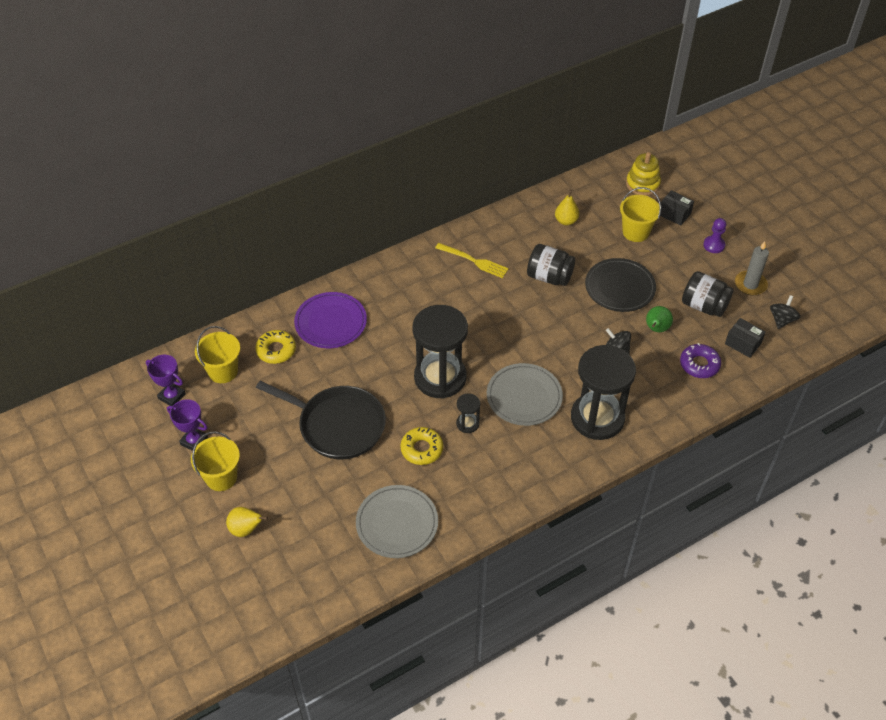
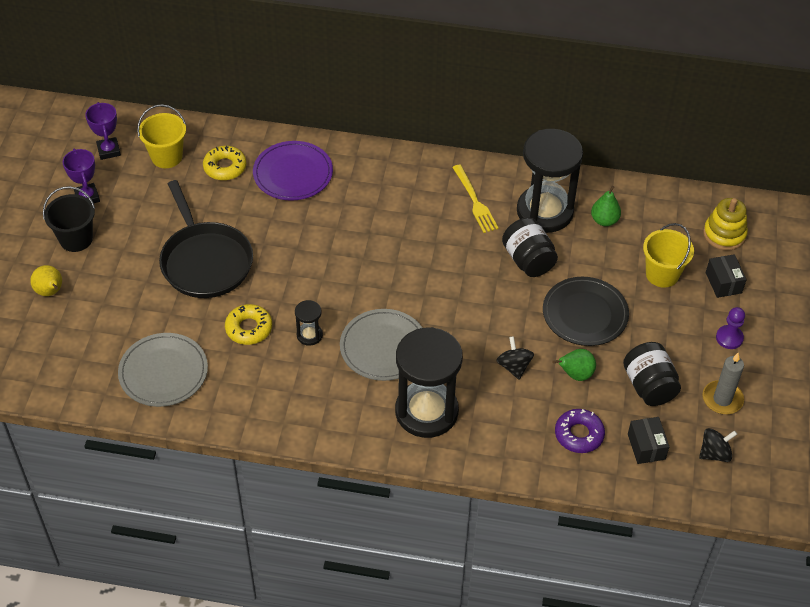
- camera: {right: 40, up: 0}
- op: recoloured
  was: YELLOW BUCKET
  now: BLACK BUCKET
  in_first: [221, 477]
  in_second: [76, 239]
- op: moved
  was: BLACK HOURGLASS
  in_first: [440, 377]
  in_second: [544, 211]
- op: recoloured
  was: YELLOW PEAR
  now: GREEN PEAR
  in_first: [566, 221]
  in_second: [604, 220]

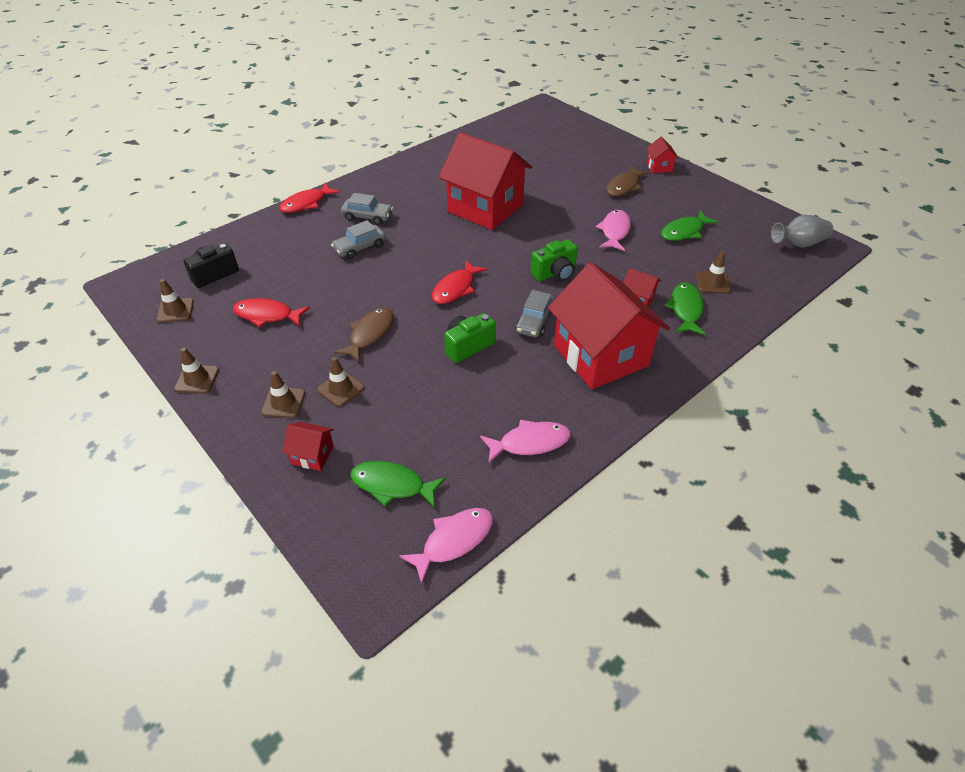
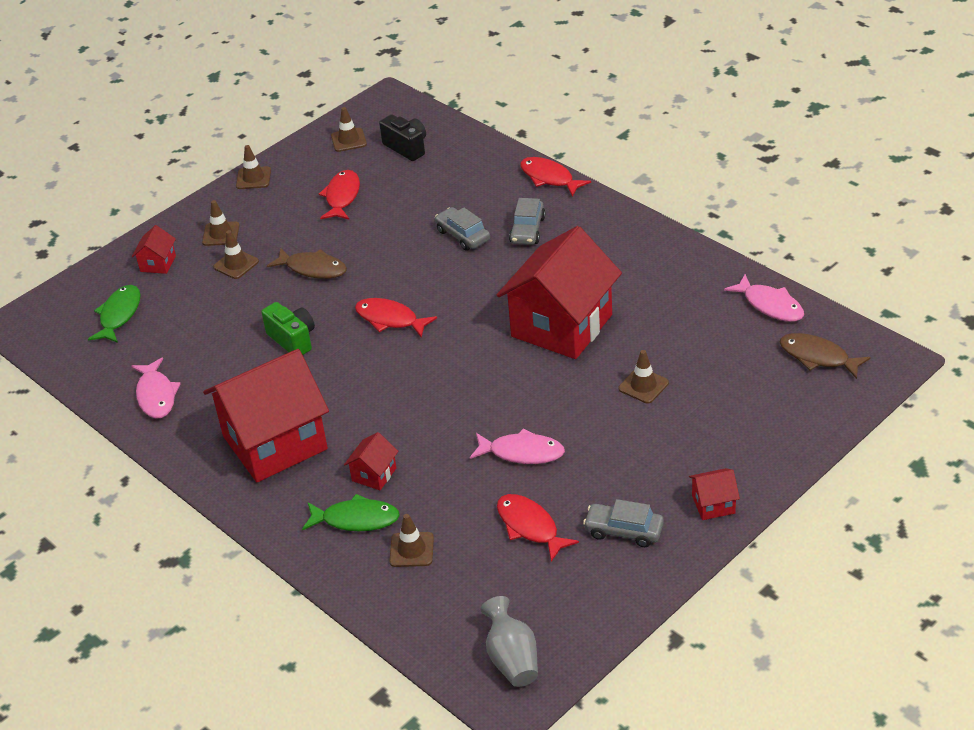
- camera: {right: 90, up: -5}
- op: moved
  was: PINK FISH
  in_first: [454, 541]
  in_second: [770, 305]
- op: moved
  was: GREY CAR
  in_first: [535, 321]
  in_second: [624, 531]
- op: removed
  was: GREEN CAMERA
  in_first: [555, 273]
- op: moved
  was: BROWN FISH
  in_first: [624, 186]
  in_second: [818, 357]
- op: recoloured
  was: GREEN FISH
  now: RED FISH
  in_first: [684, 231]
  in_second: [530, 526]
- op: added
  now: BROWN TRAFFIC CONE
  in_second: [643, 386]

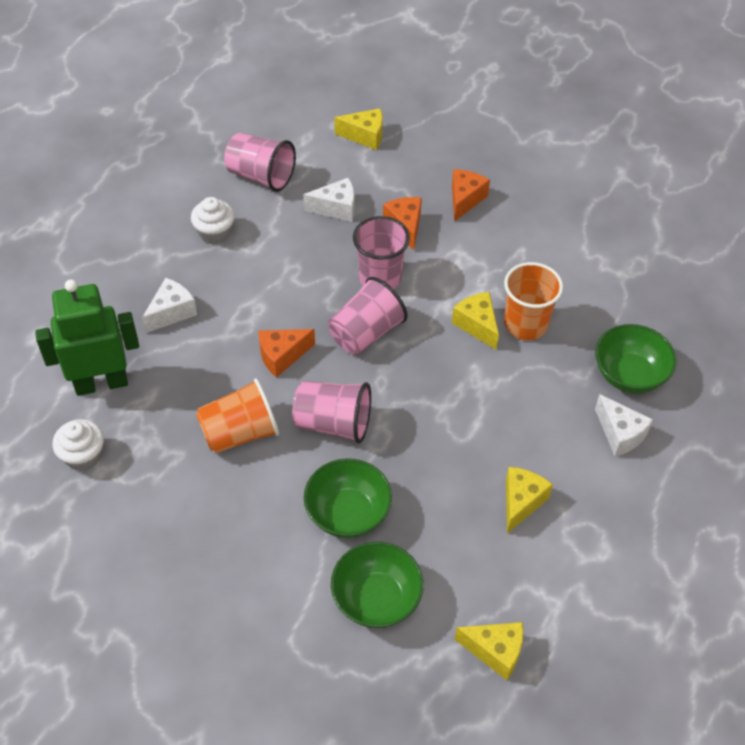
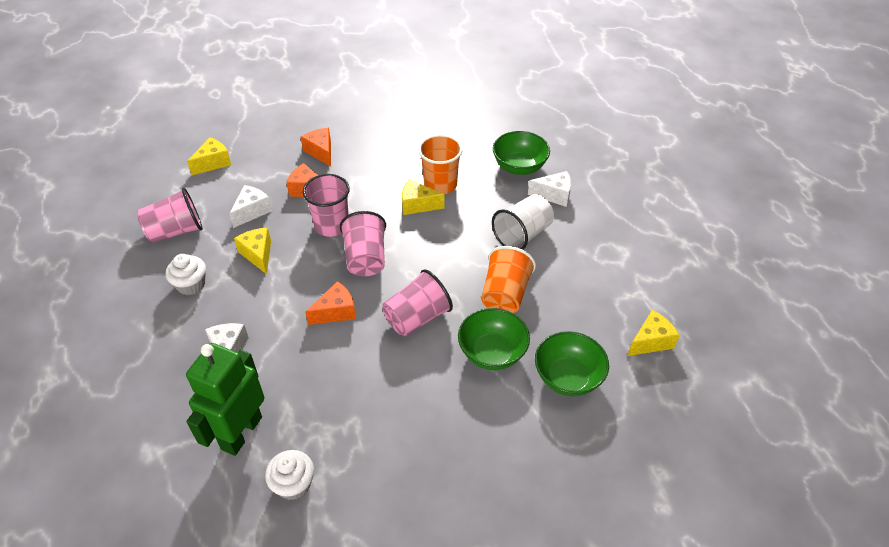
- camera: {right: -50, up: -5}
- op: moved
  was: ORANGE CUP
  in_first: [240, 433]
  in_second: [505, 294]
- op: turned
  was: ORANGE CHEESE
  in_first: [282, 356]
  in_second: [336, 312]
  clockwise: -135
- op: moved
  was: YELLOW CHEESE
  in_first: [521, 502]
  in_second: [258, 254]
- op: added
  now: WHITE CUP
  in_second: [522, 235]

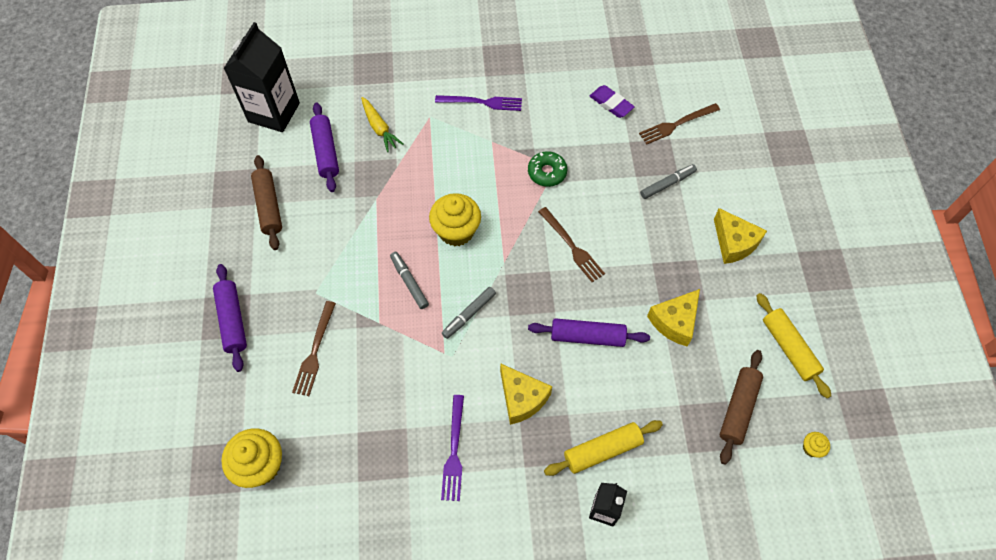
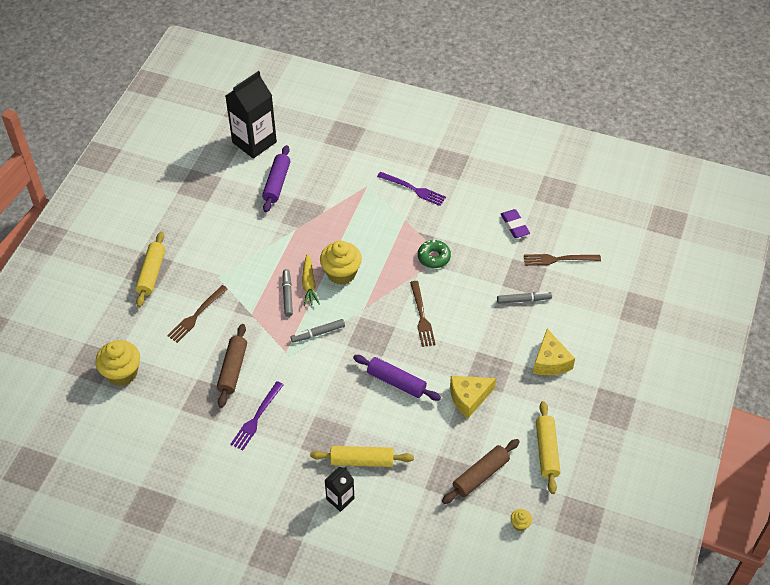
- camera: {right: 25, up: -10}
- op: recoloured
  was: PURPLE ROLLING PIN
  now: YELLOW ROLLING PIN
  in_first: [232, 320]
  in_second: [152, 273]
- op: moved
  was: BROWN ROLLING PIN
  in_first: [269, 206]
  in_second: [233, 369]
- op: moved
  was: YELLOW CARROT
  in_first: [379, 128]
  in_second: [309, 284]
- op: removed
  was: YELLOW CHEESE
  in_first: [522, 398]

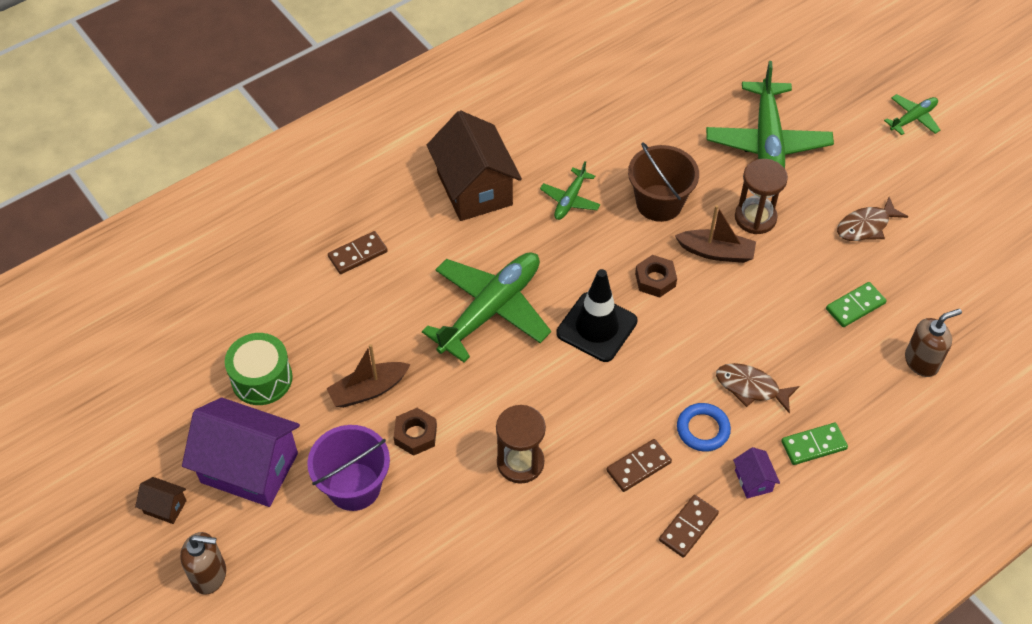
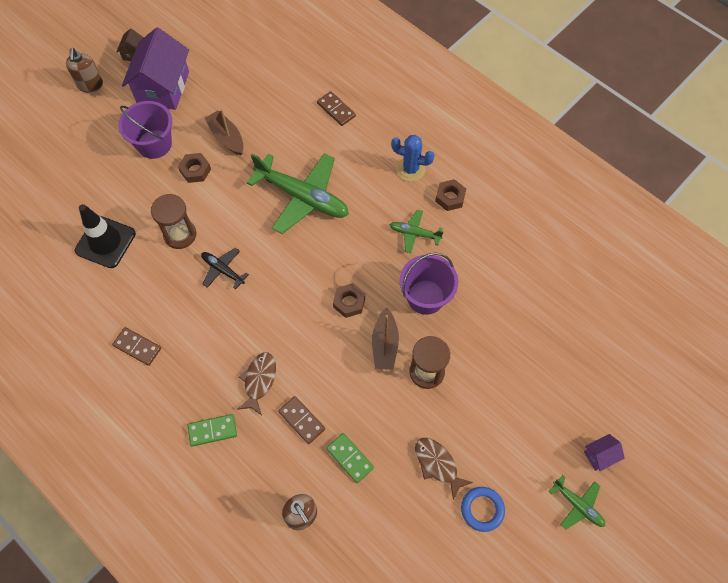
- camera: {right: 80, up: 10}
- op: removed
  was: GREEN DRUM
  in_first: [262, 378]
- op: replaced
  was: BROWN HOUSE
  now: BLUE CACTUS
  in_first: [474, 189]
  in_second: [410, 169]
- op: moved
  was: BLACK TRAFFIC CONE
  in_first: [596, 327]
  in_second: [105, 242]
- op: moved
  was: BROWN DOMINO
  in_first: [638, 466]
  in_second: [302, 420]
- op: recoloured
  was: BROWN BUCKET
  now: PURPLE BUCKET
  in_first: [659, 203]
  in_second: [425, 297]
- op: moved
  was: BLUE RING
  in_first: [703, 429]
  in_second: [482, 509]
- op: removed
  was: GREEN PLANE
  in_first: [767, 142]
- op: moved
  was: PURPLE HOUSE
  in_first: [753, 481]
  in_second: [600, 455]
- op: turned
  was: GREEN DOMINO
  in_first: [813, 445]
  in_second: [212, 431]
  clockwise: -75
- op: added
  now: BLACK PLANE
  in_second: [223, 270]
- op: added
  now: BROWN NUT
  in_second: [450, 197]

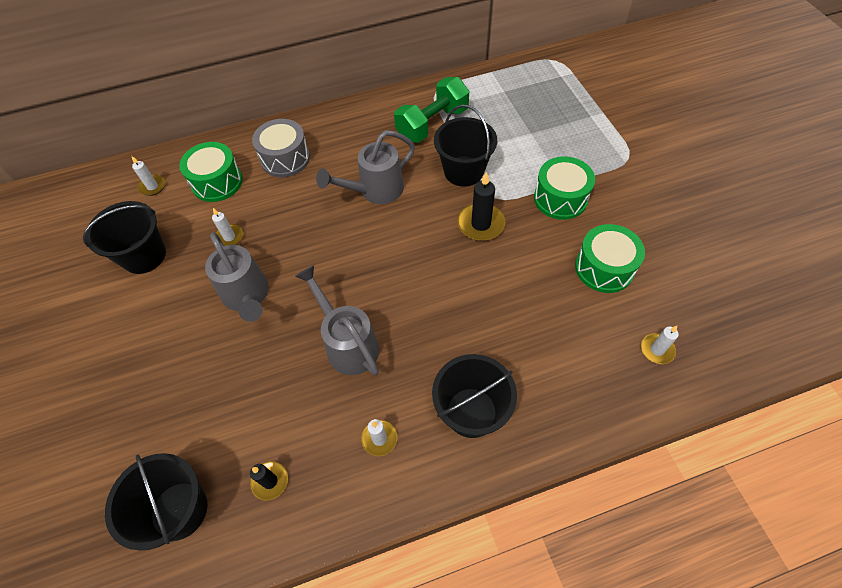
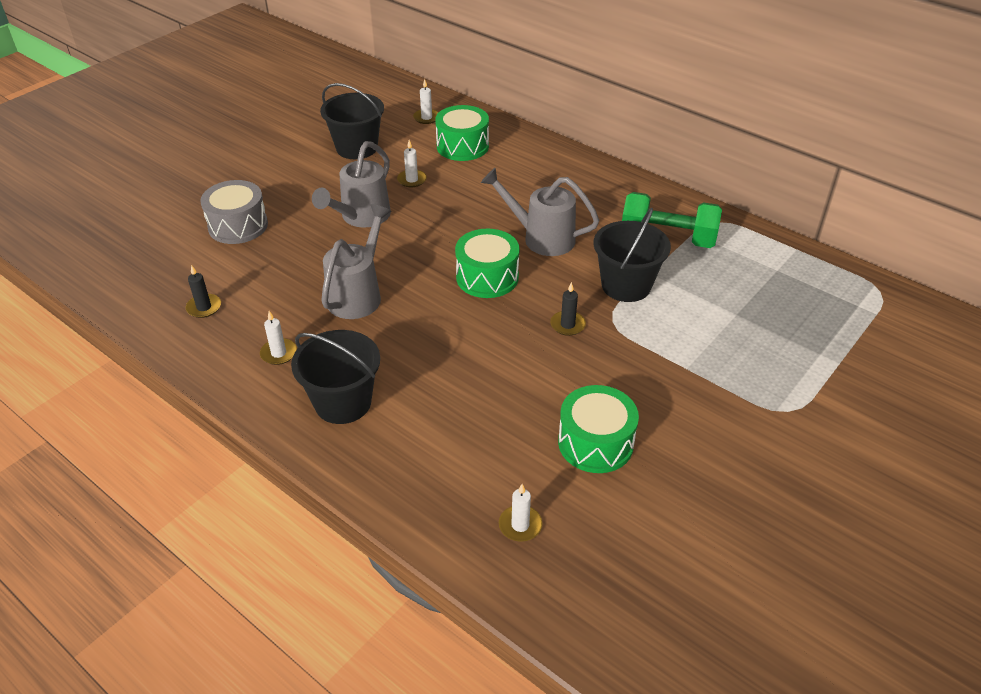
- camera: {right: 55, up: -15}
- op: removed
  was: BLACK BUCKET
  in_first: [179, 510]
- op: moved
  was: GREY DRUM
  in_first: [285, 158]
  in_second: [238, 226]
- op: resized
  was: BLACK CANDLE
  in_first: [481, 224]
  in_second: [567, 325]
  ratio: 0.61
- op: moved
  was: GREEN DRUM
  in_first: [560, 198]
  in_second: [487, 277]

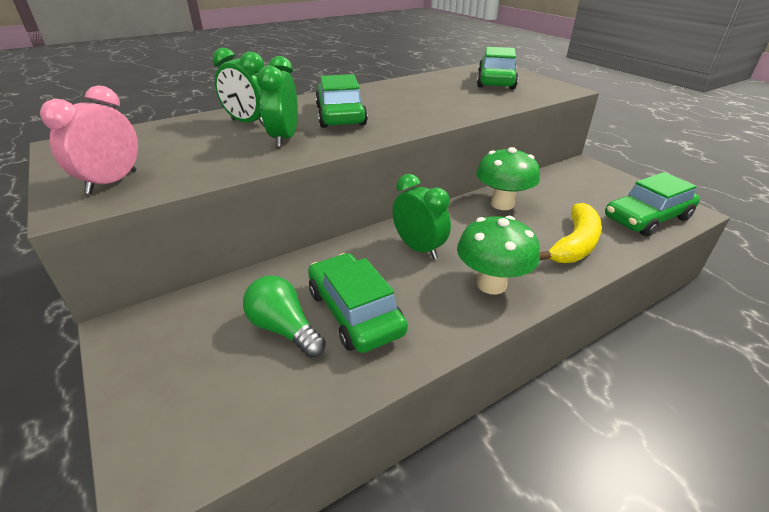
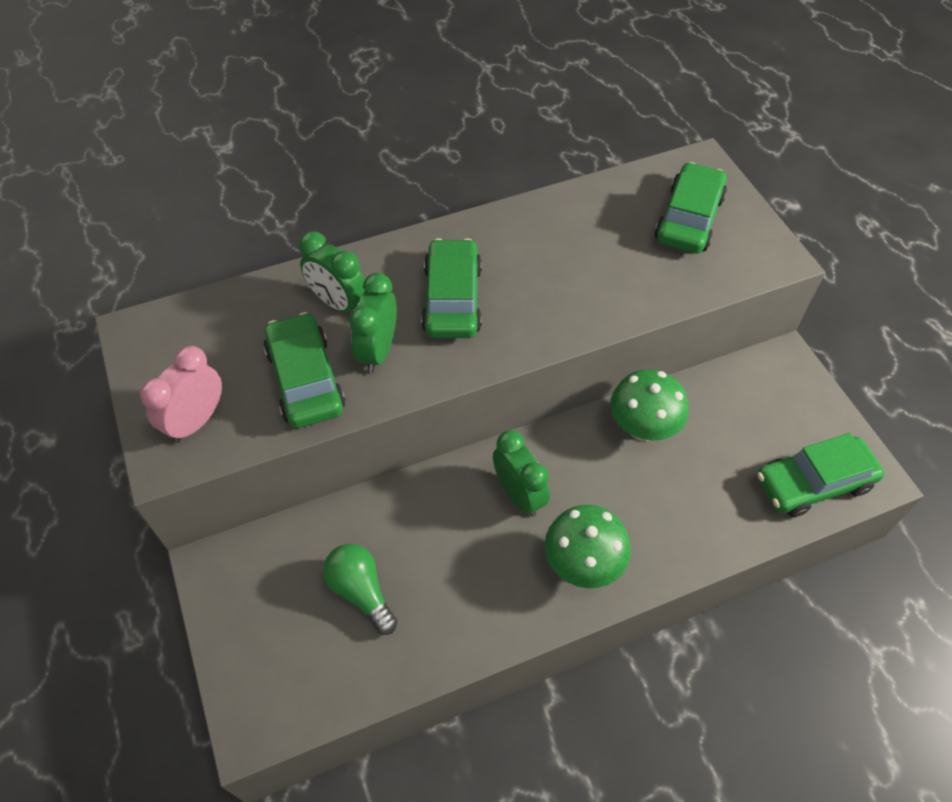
- camera: {right: 10, up: 20}
- op: moved
  was: GREEN CAR
  in_first: [355, 312]
  in_second: [306, 379]
- op: removed
  was: YELLOW BANANA
  in_first: [574, 244]

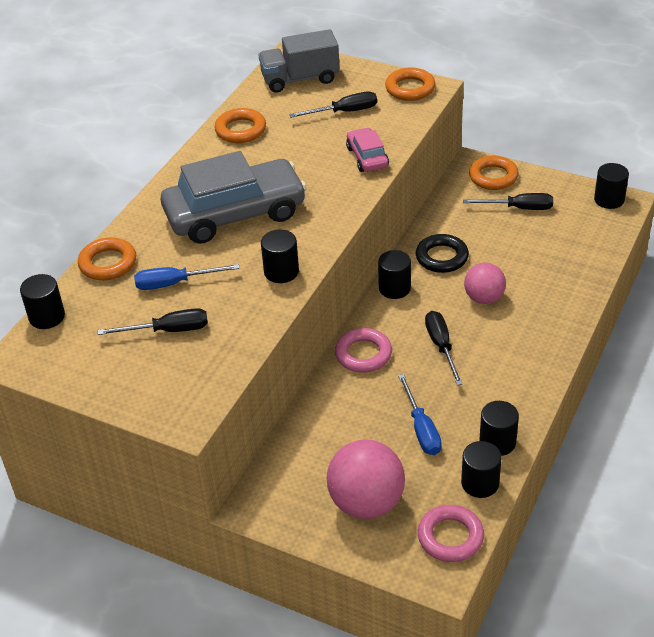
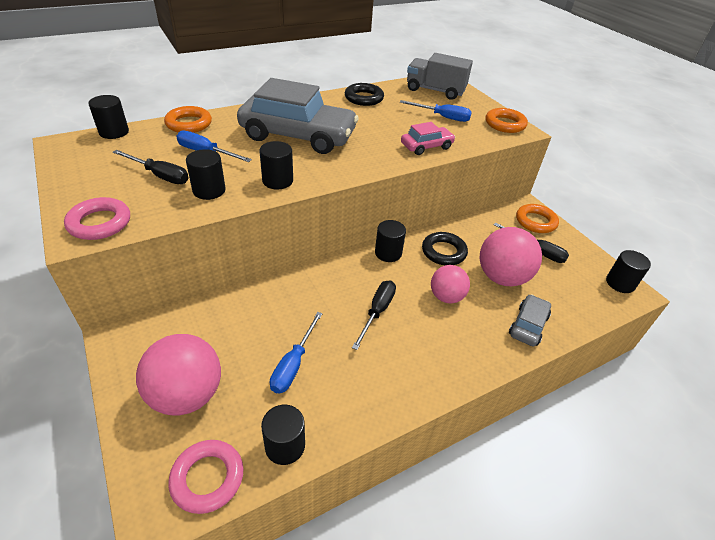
- camera: {right: 30, up: 0}
- op: recoloured
  was: ORANGE RING
  now: BLACK RING
  in_first: [240, 130]
  in_second: [364, 98]
- op: recoloured
  was: BLACK SCREWDRIVER
  now: BLUE SCREWDRIVER
  in_first: [344, 112]
  in_second: [442, 117]
- op: moved
  was: PINK RING
  in_first: [363, 354]
  in_second: [100, 223]
- op: turned
  was: PINK CAR
  in_first: [367, 157]
  in_second: [426, 146]
  clockwise: 45
- op: moved
  was: BLACK CYLINDER
  in_first: [497, 442]
  in_second: [209, 190]
- op: added
  now: PINK BALL
  in_second: [502, 277]
- op: added
  now: GREY CAR
  in_second: [528, 325]

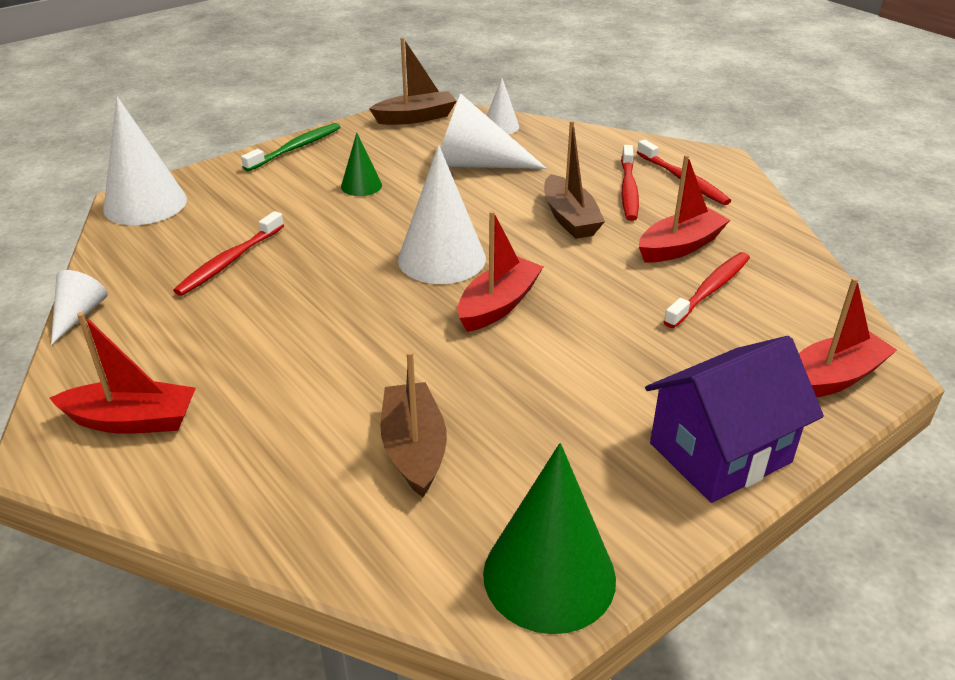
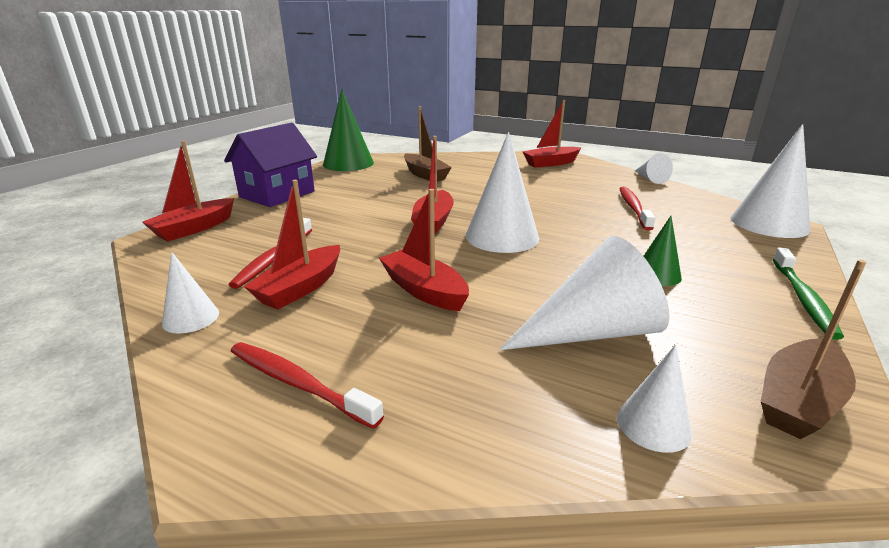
- camera: {right: 155, up: -10}
- op: recoloured
  was: BROWN BOAT
  now: RED BOAT
  in_first: [570, 218]
  in_second: [424, 290]
- op: removed
  was: RED TOOTHBRUSH
  in_first: [628, 190]
- op: added
  now: WHITE CONE
  in_second: [191, 318]

